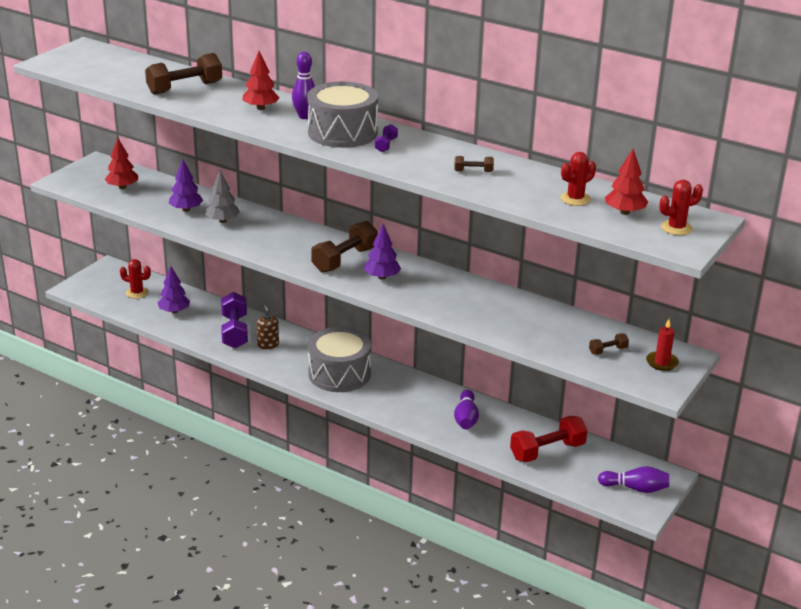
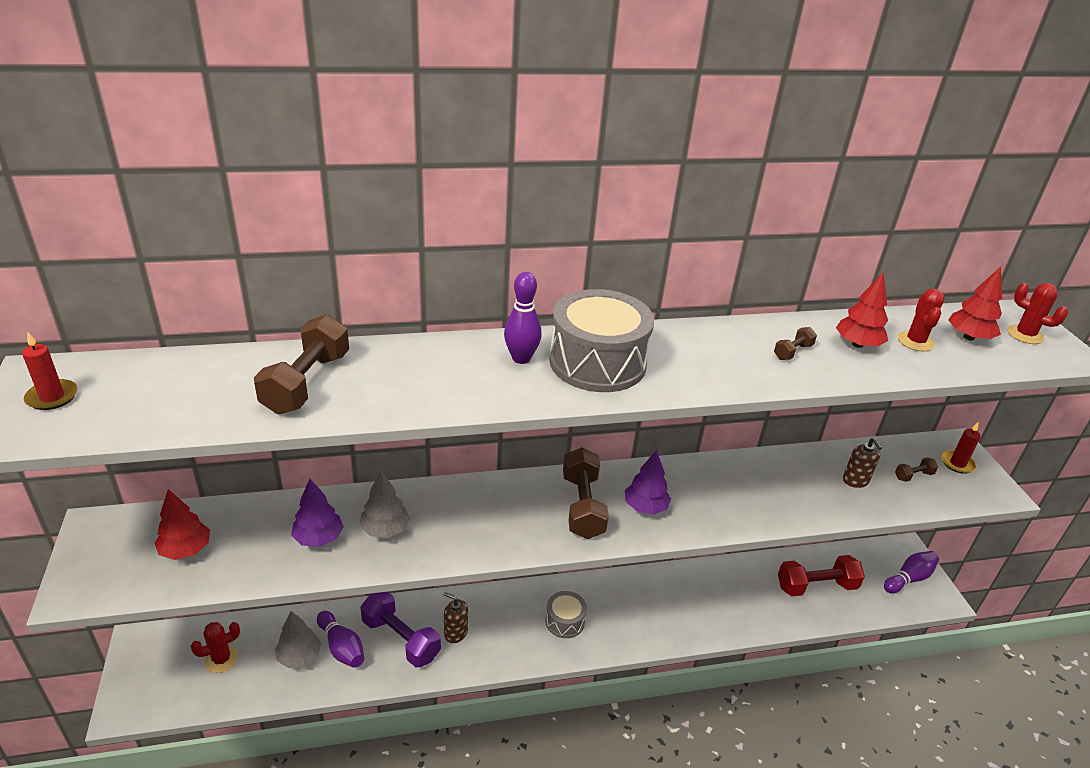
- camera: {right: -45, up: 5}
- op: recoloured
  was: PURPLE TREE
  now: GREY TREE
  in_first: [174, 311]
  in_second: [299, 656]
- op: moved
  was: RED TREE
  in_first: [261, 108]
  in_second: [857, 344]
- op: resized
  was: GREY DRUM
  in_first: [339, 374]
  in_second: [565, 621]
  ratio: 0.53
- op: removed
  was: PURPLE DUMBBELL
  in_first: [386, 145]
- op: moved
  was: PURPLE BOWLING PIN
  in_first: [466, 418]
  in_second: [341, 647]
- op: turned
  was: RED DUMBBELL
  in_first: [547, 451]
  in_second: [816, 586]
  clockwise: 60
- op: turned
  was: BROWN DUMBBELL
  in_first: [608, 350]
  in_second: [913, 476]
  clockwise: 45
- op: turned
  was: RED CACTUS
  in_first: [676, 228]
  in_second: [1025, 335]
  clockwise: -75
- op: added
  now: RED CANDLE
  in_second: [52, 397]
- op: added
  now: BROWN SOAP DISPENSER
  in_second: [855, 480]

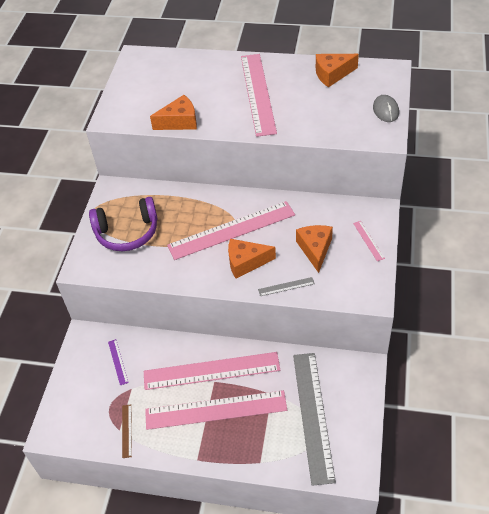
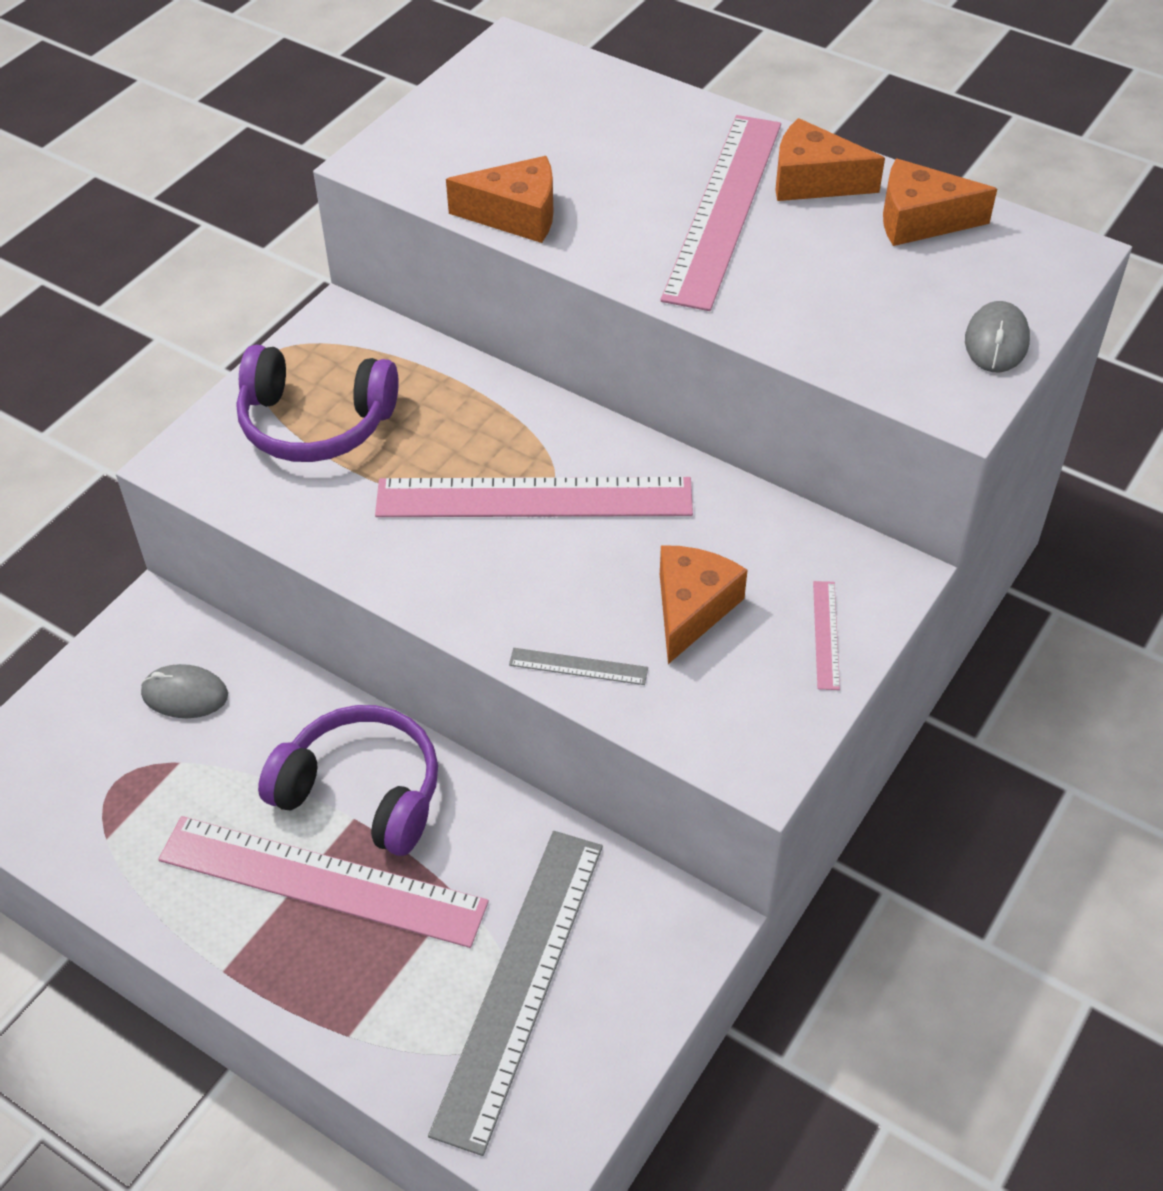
- camera: {right: 20, up: 0}
- op: replaced
  was: PURPLE RULER
  now: GREY MOUSE
  in_first: [118, 362]
  in_second: [185, 695]
- op: removed
  was: BROWN RULER
  in_first: [126, 430]
- op: replaced
  was: PINK RULER
  now: PURPLE HEADPHONES
  in_first: [211, 371]
  in_second: [361, 793]
- op: moved
  was: ORANGE CHEESE
  in_first: [246, 262]
  in_second: [813, 181]

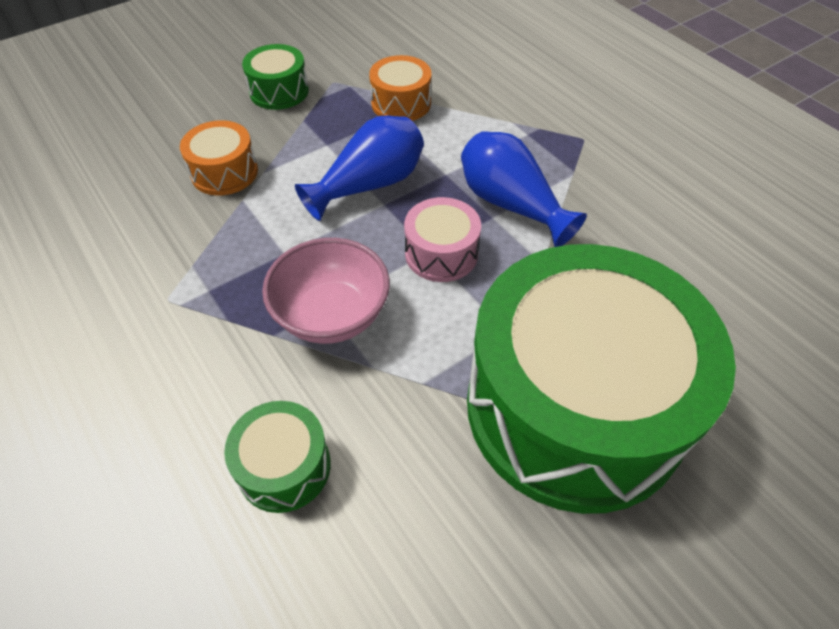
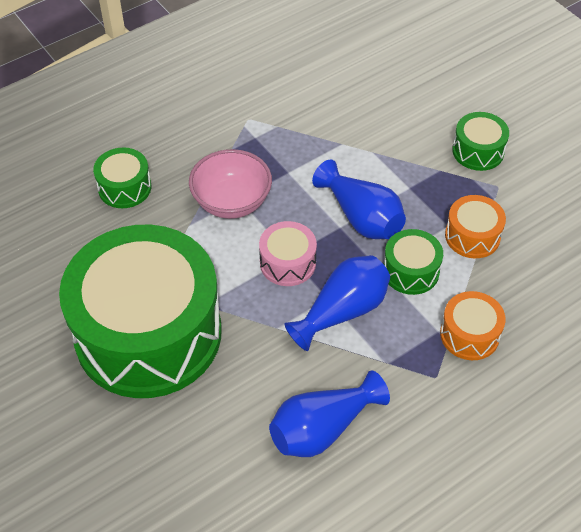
- camera: {right: 90, up: 0}
- op: moved
  was: ORANGE DRUM
  in_first: [224, 172]
  in_second: [469, 334]
- op: added
  now: BLUE VASE
  in_second: [322, 428]
- op: added
  now: GREEN DRUM
  in_second: [411, 271]

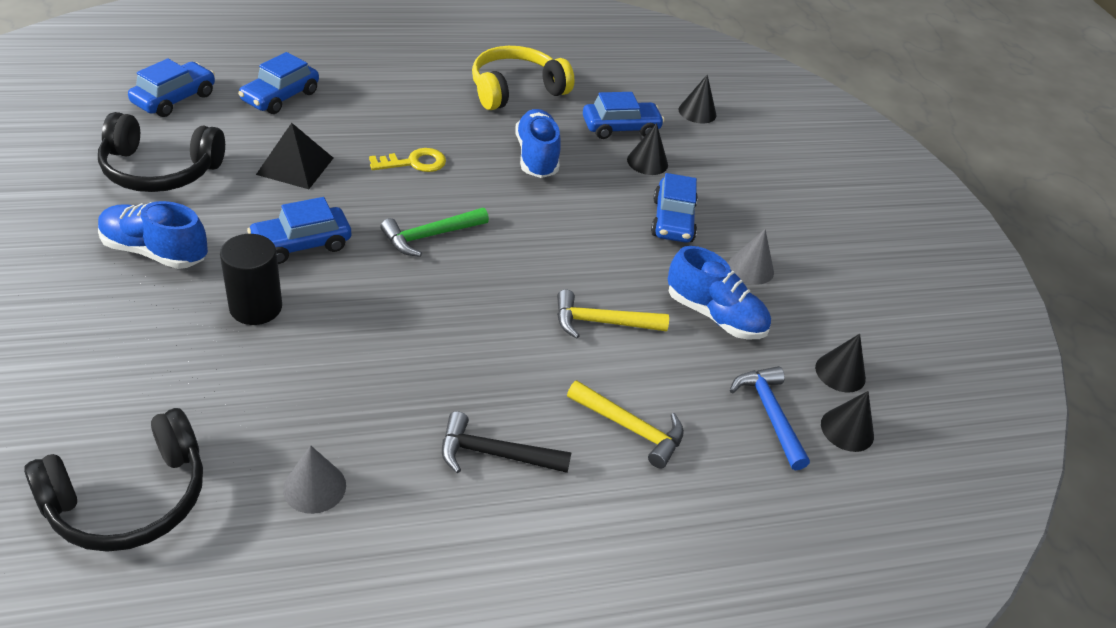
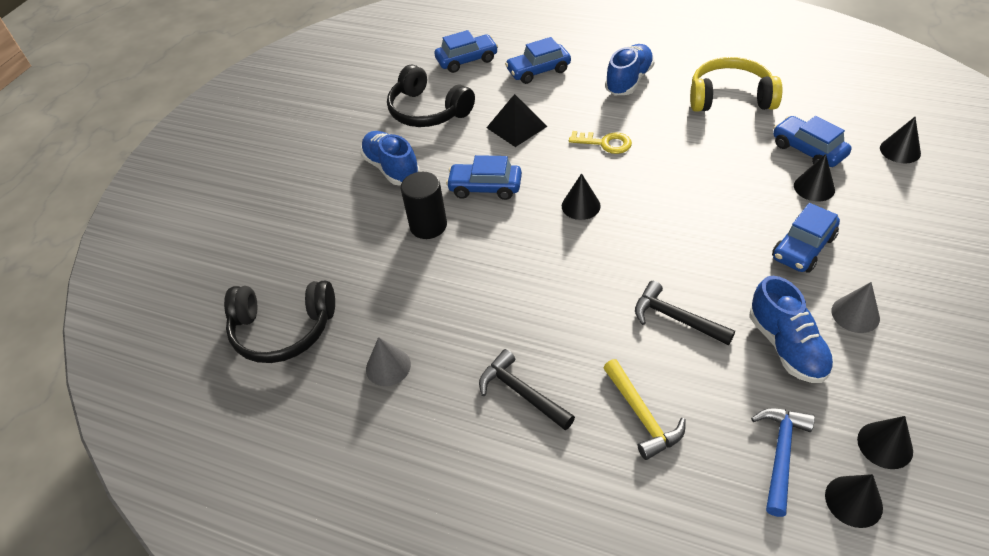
- camera: {right: 45, up: 5}
- op: replaced
  was: GREEN HAMMER
  now: BLACK CONE
  in_first: [430, 236]
  in_second: [580, 206]
- op: moved
  was: BLUE SHOE
  in_first: [536, 157]
  in_second: [629, 81]
- op: recoloured
  was: YELLOW HAMMER
  now: BLACK HAMMER
  in_first: [602, 322]
  in_second: [675, 318]
- op: turned
  was: BLUE CAR
  in_first: [620, 128]
  in_second: [808, 150]
  clockwise: -150

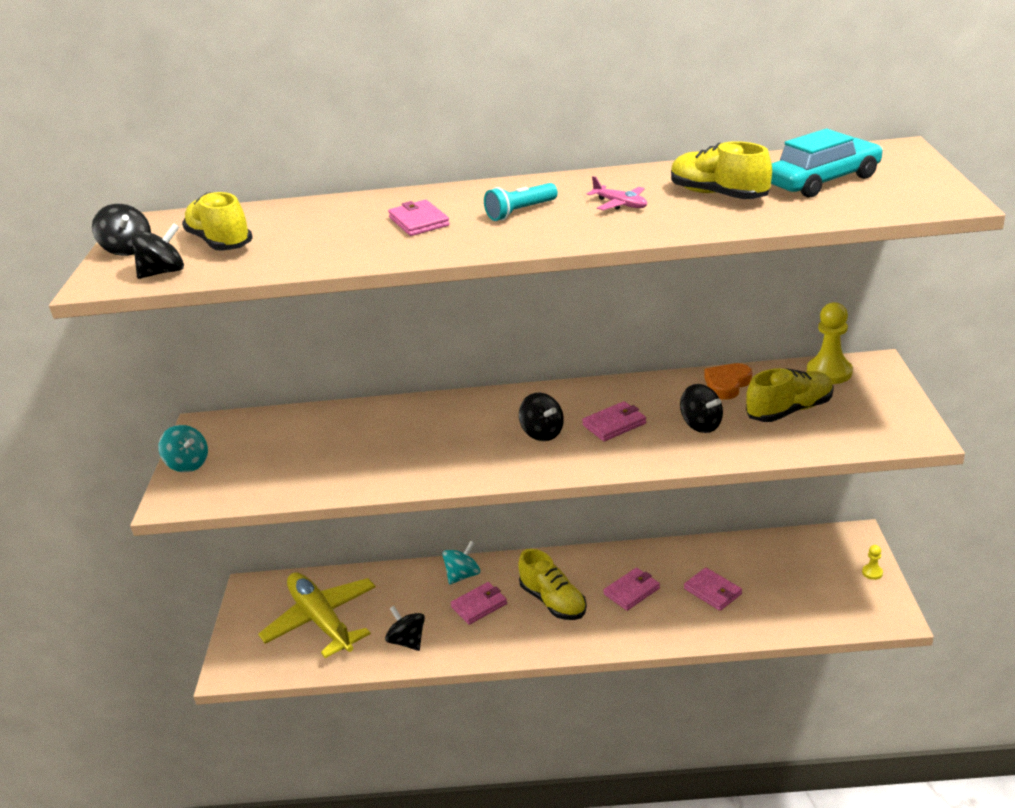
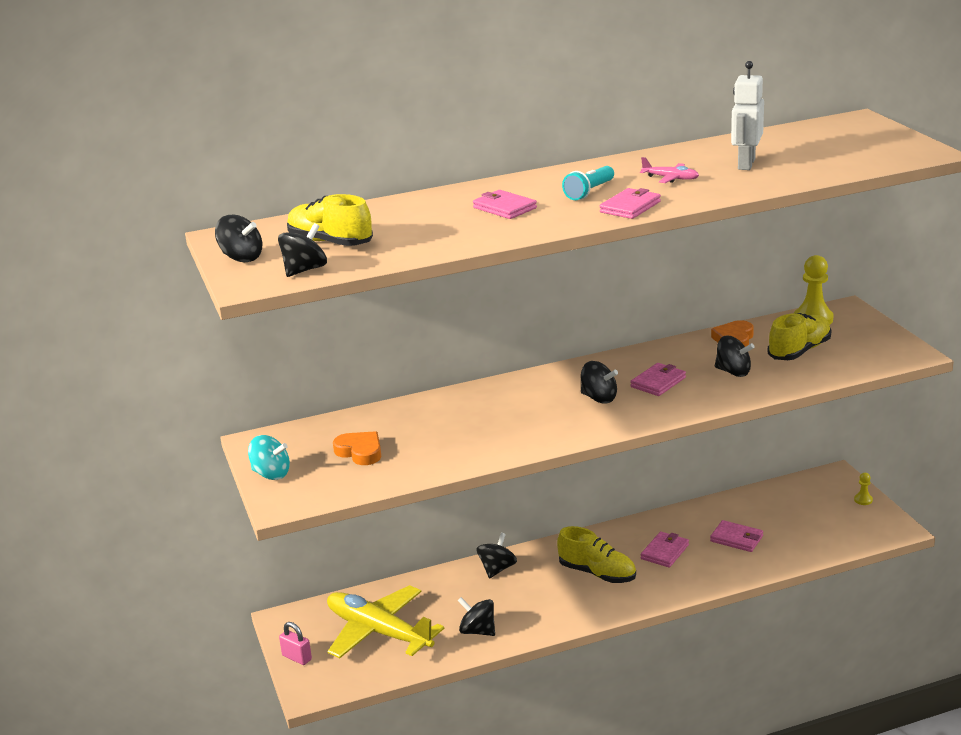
- camera: {right: -20, up: -5}
- op: recoloured
  was: TURQUOISE SPINNING TOP
  now: BLACK SPINNING TOP
  in_first: [463, 575]
  in_second: [497, 569]
- op: moved
  was: PINK WALLET
  in_first: [479, 605]
  in_second: [630, 207]
- op: replaced
  was: YELLOW SHOE
  now: WHITE ROBOT
  in_first: [718, 195]
  in_second: [746, 164]
- op: removed
  was: TURQUOISE CAR
  in_first: [823, 181]
- op: added
  now: PINK PADLOCK
  in_second: [297, 657]
- op: added
  now: ORANGE HEART
  in_second: [360, 452]

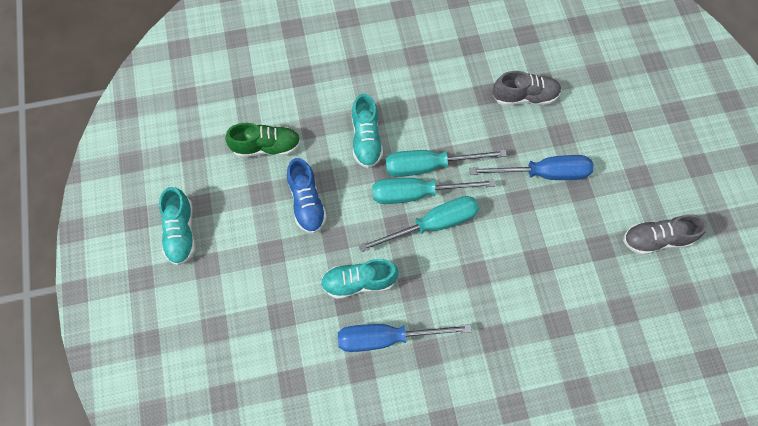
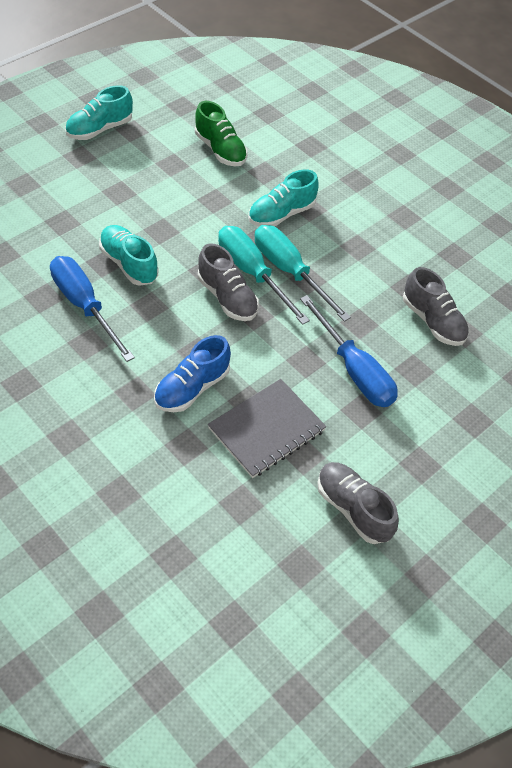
- camera: {right: 55, up: -15}
- op: moved
  was: BLUE SHOE
  in_first: [307, 202]
  in_second: [192, 388]
- op: replaced
  was: TURQUOISE SCREWDRIVER
  now: GREY SHOE
  in_first: [433, 224]
  in_second: [227, 297]
- op: added
  now: GREY NOTEBOOK
  in_second: [266, 429]

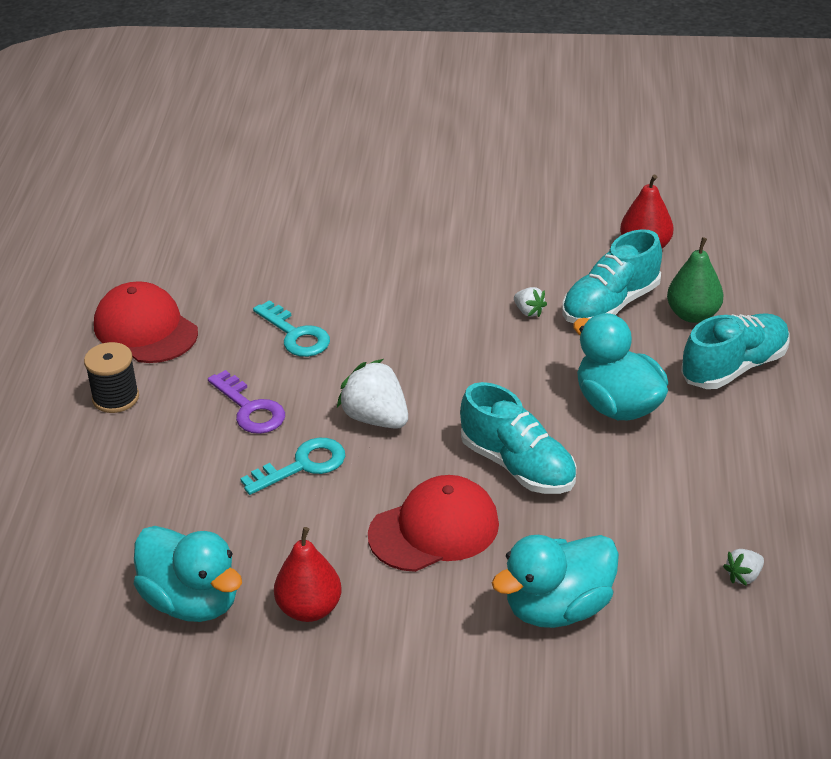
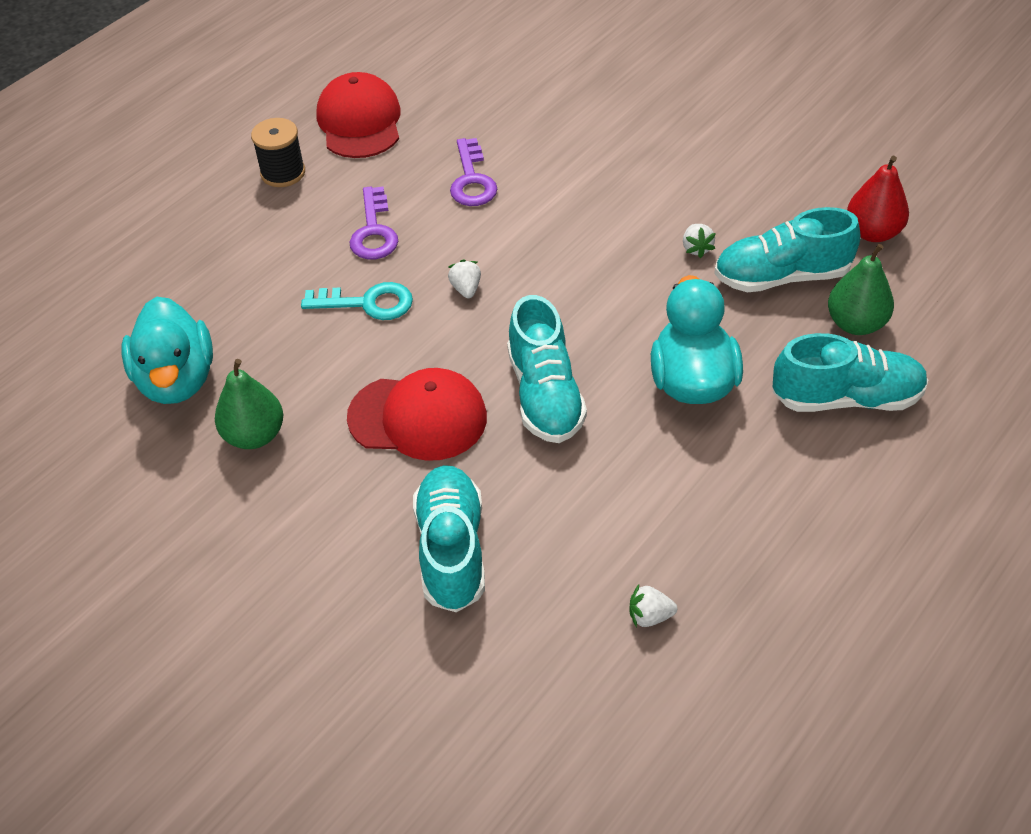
- camera: {right: 35, up: 10}
- op: recoloured
  was: TURQUOISE KEY
  now: PURPLE KEY
  in_first: [296, 335]
  in_second: [472, 180]
- op: recoloured
  was: RED PEAR
  now: GREEN PEAR
  in_first: [309, 609]
  in_second: [254, 435]
- op: resized
  was: WHITE STRAWBERRY
  in_first: [376, 418]
  in_second: [466, 289]
  ratio: 0.5
- op: replaced
  was: TURQUOISE DUCK
  now: TURQUOISE SHOE
  in_first: [558, 608]
  in_second: [451, 550]

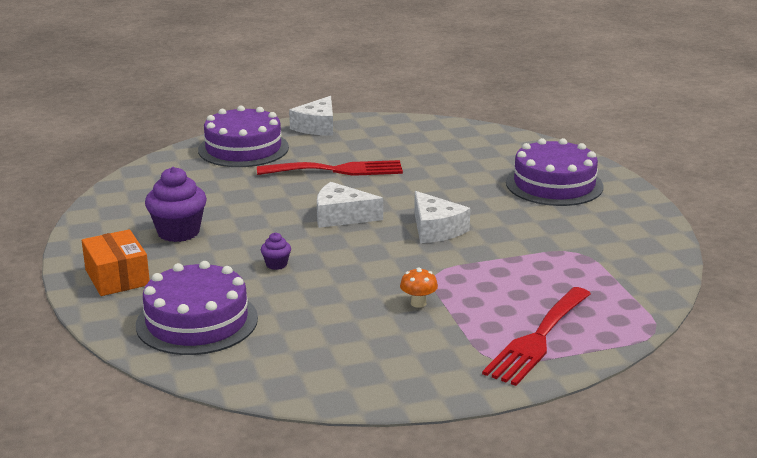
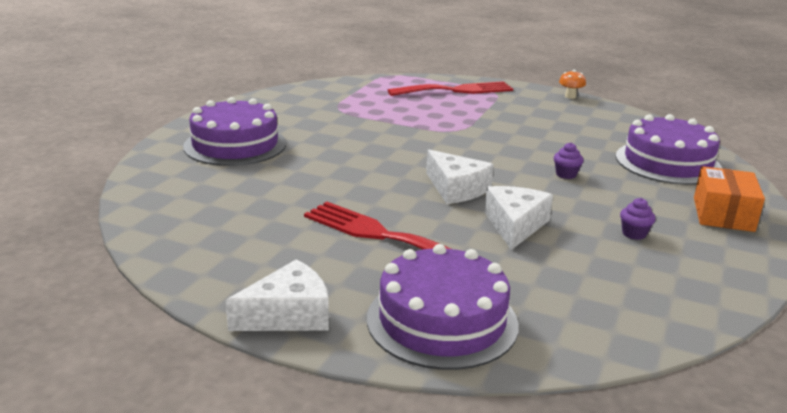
- camera: {right: -140, up: 0}
- op: resized
  was: PURPLE CUPCAKE
  in_first: [178, 232]
  in_second: [634, 234]
  ratio: 0.48
- op: moved
  was: ORANGE MUSHROOM
  in_first: [418, 303]
  in_second: [570, 96]
- op: moved
  was: WHITE CHEESE
  in_first: [435, 229]
  in_second: [515, 225]

